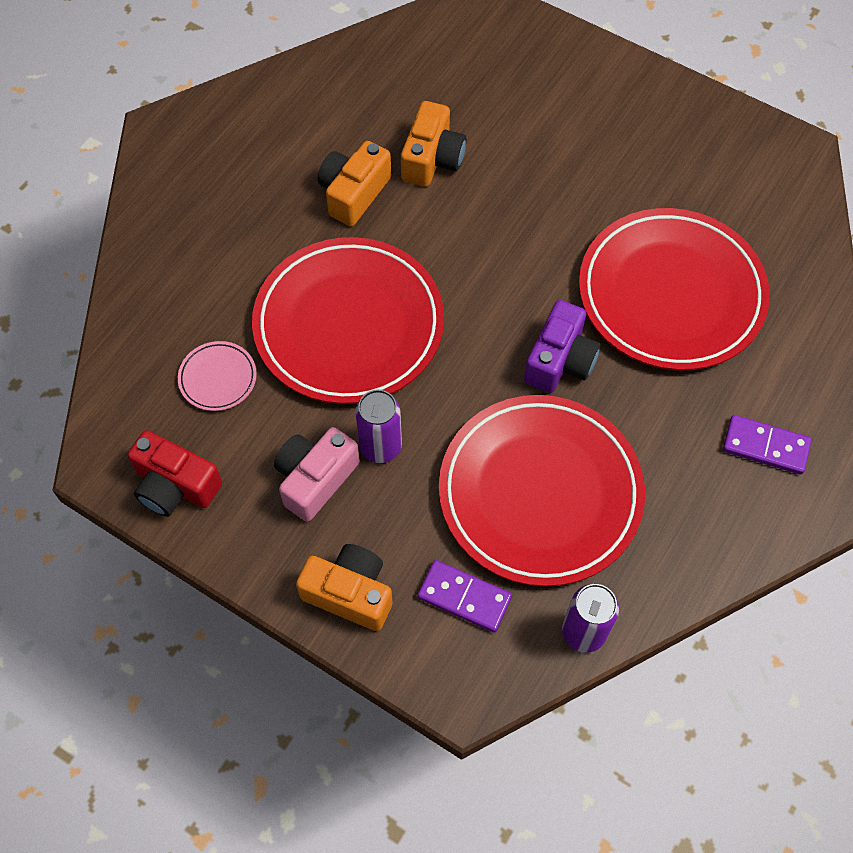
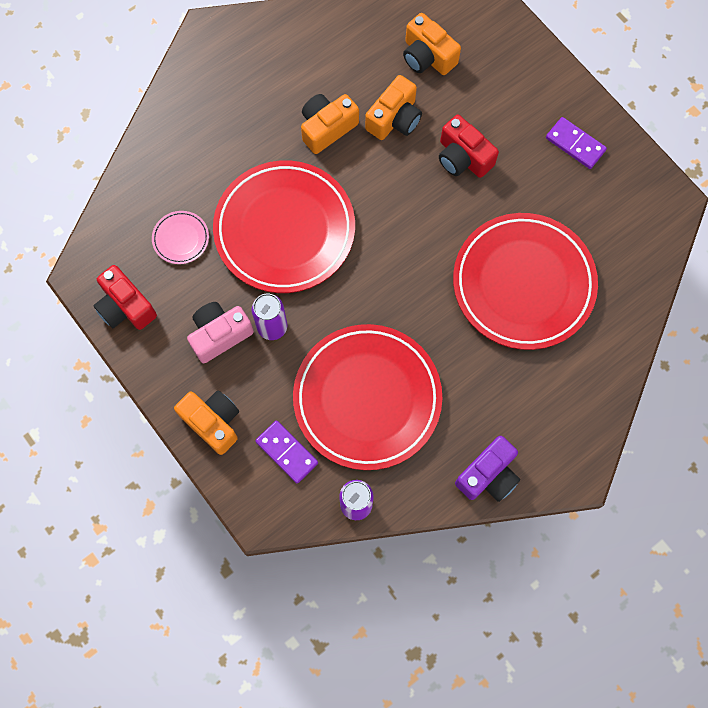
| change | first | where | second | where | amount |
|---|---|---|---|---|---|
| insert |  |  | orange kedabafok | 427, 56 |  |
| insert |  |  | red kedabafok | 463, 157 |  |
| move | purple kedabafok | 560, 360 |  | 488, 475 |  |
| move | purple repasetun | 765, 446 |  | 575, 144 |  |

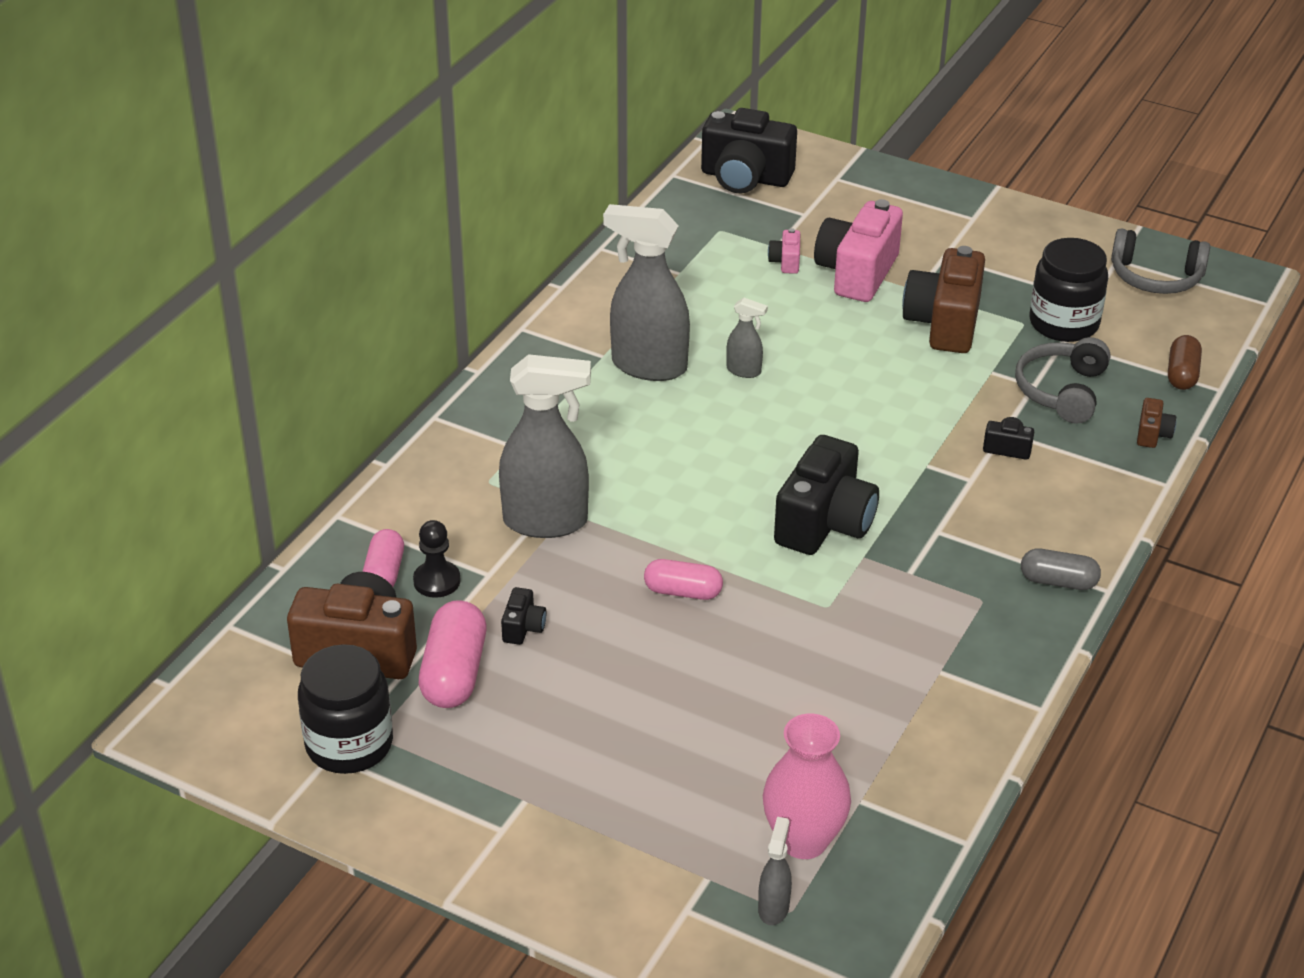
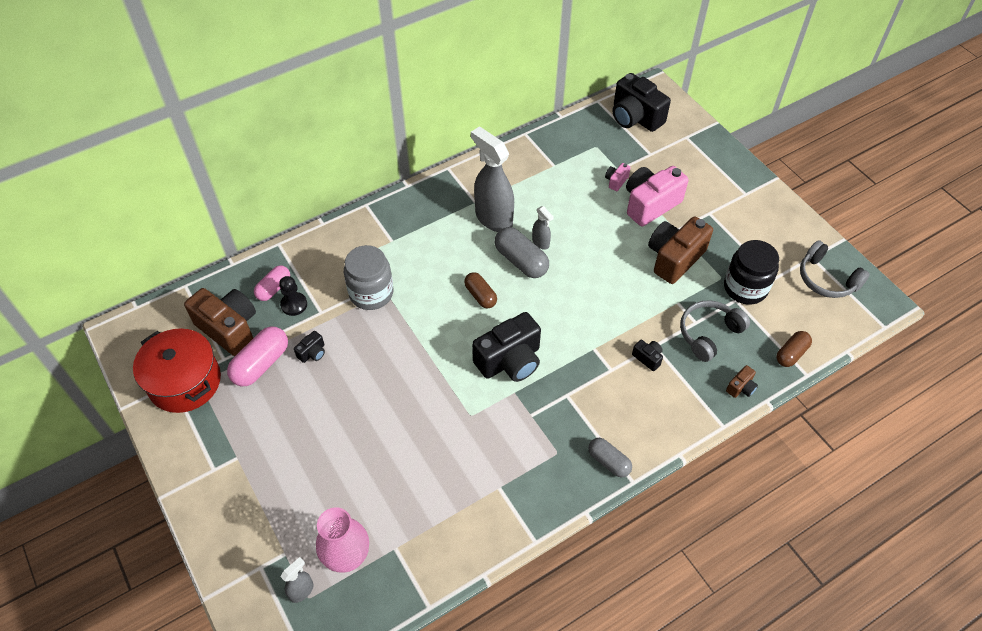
| change | first | where | second | where | amount |
|---|---|---|---|---|---|
| replace | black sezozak | 349, 744 | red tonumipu | 185, 382 |  |
| replace | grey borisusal | 546, 522 | grey sezozak | 371, 293 |  |
| insert |  |  | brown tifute | 480, 295 |  |
| insert |  |  | grey tifute | 521, 261 |  |
| delete | pink tifute | 683, 591 |  |  |  |

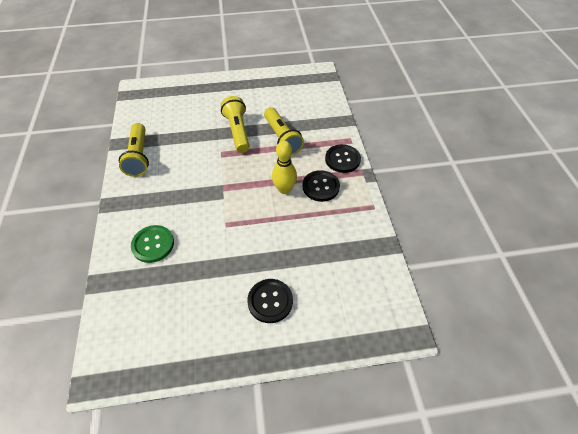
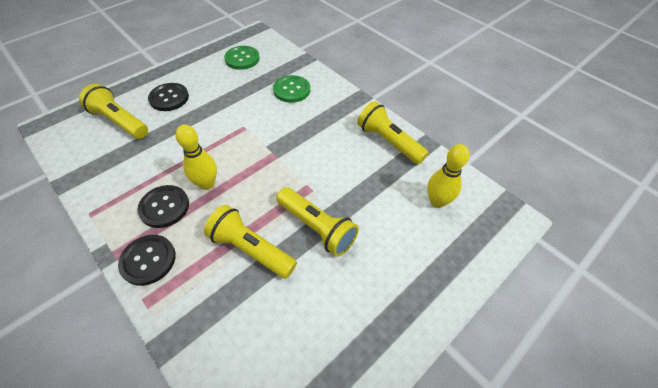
| change | first | where | second | where | amount |
|---|---|---|---|---|---|
| insert |  |  | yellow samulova | 120, 122 |  |
| insert |  |  | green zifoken | 242, 59 |  |
| insert |  |  | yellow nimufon | 437, 201 |  |

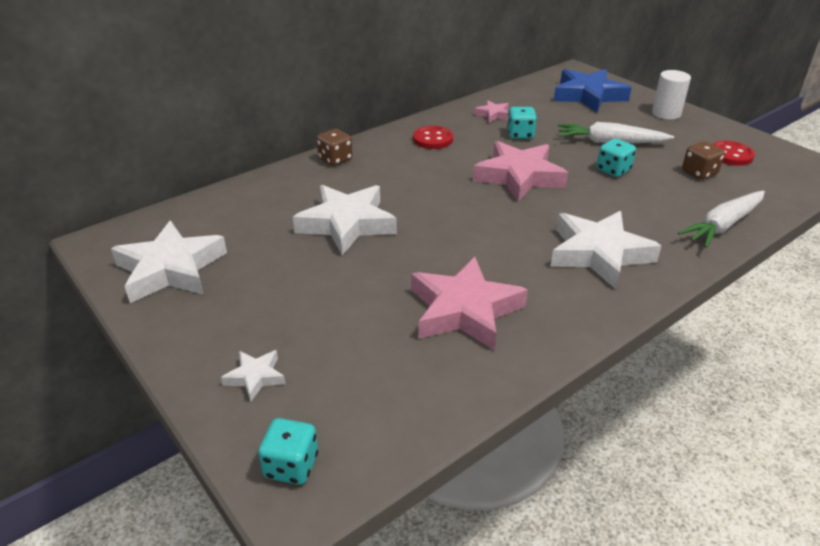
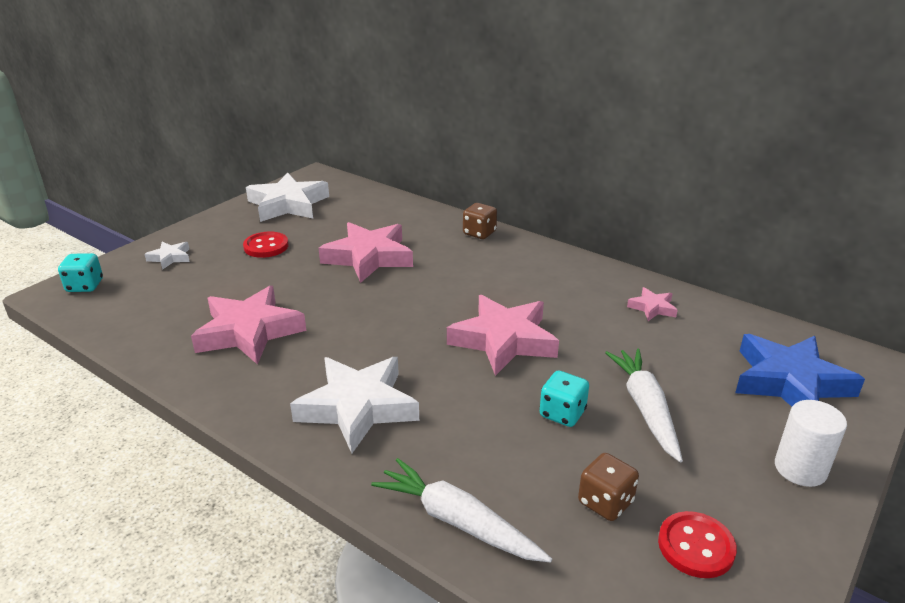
| change | first | where | second | where | amount |
|---|---|---|---|---|---|
| move | red zifoken | 433, 139 |  | 266, 246 |  |
| recolor | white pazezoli | 346, 224 | pink pazezoli | 368, 257 |  |
| delete | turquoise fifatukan | 520, 134 |  |  |  |

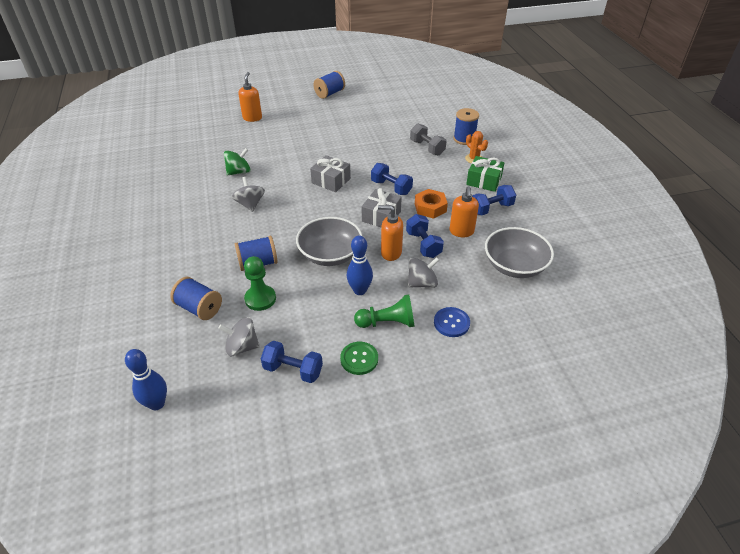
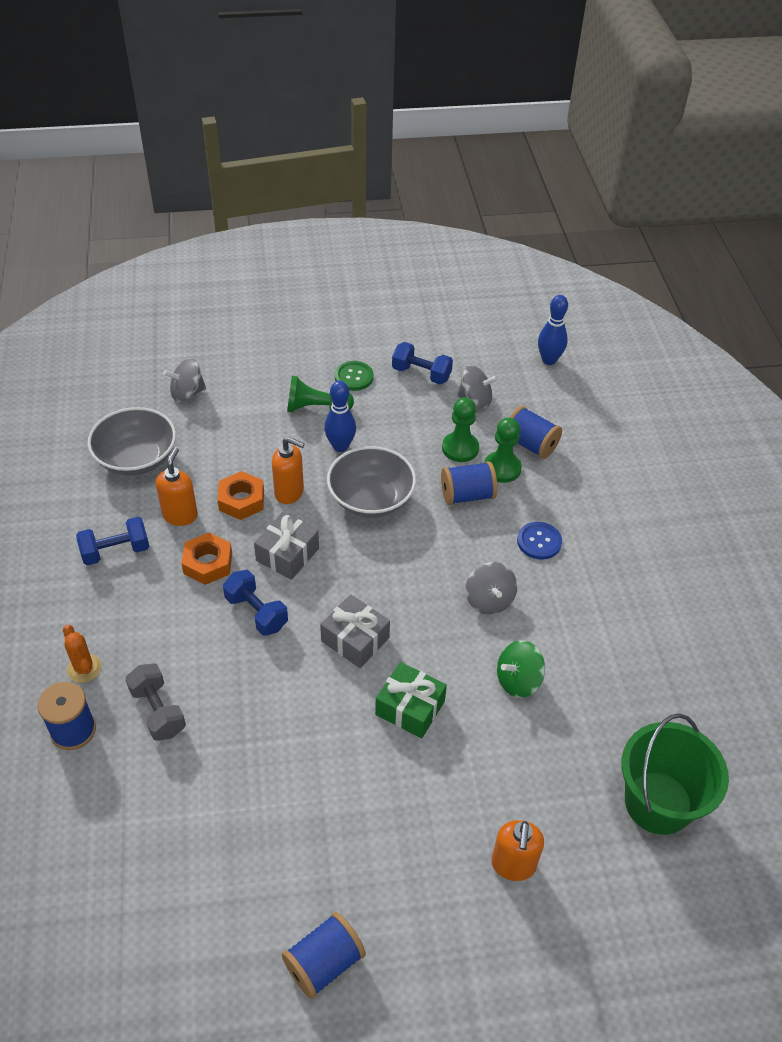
| change | first | where | second | where | amount |
|---|---|---|---|---|---|
| move | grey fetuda | 422, 283 |  | 187, 393 |  |
| replace | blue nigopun | 423, 244 | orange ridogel | 241, 500 |  |
| move | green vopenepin | 484, 181 |  | 410, 708 |  |
| insert |  |  | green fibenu | 502, 468 |  |
| move | blue zifoken | 451, 323 |  | 539, 542 |  |
| insert |  |  | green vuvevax | 658, 802 |  |

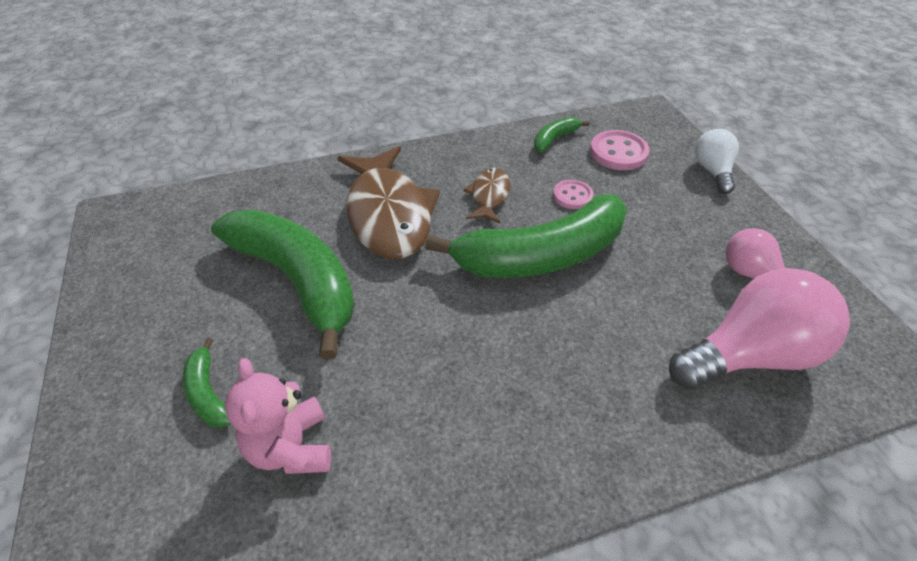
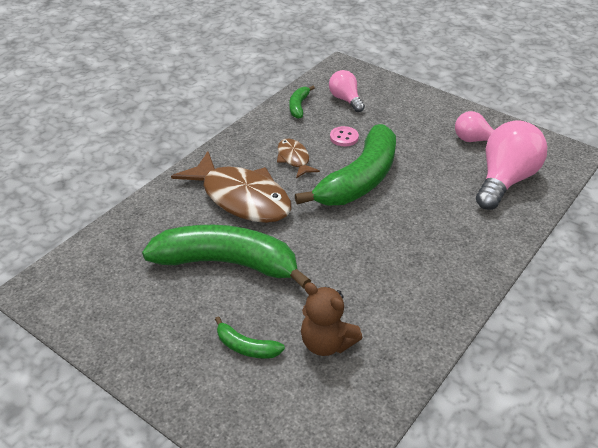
| change | first | where | second | where | amount |
|---|---|---|---|---|---|
| recolor | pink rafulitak | 291, 448 | brown rafulitak | 326, 343 |  |
| replace | pink zifoken | 618, 152 | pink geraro | 345, 99 |  |
| delete | white geraro | 712, 171 |  |  |  |

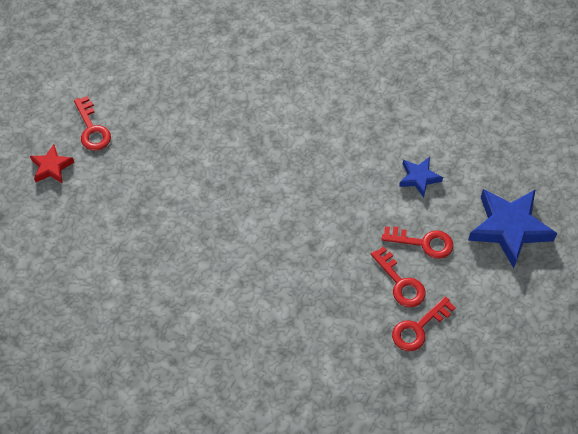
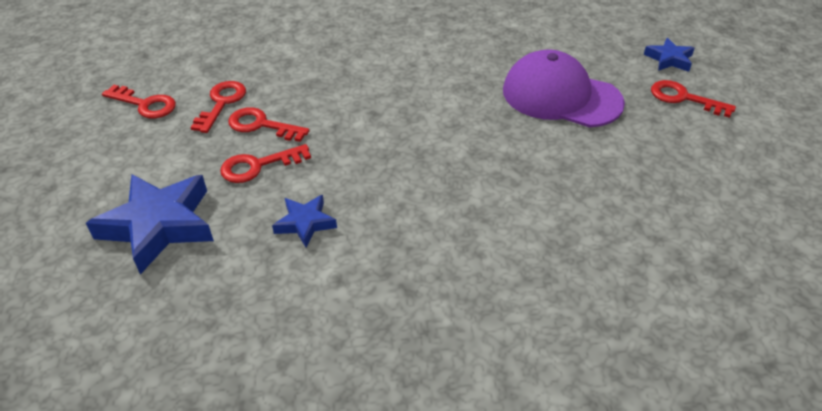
| change | first | where | second | where | amount |
|---|---|---|---|---|---|
| insert |  |  | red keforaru | 145, 104 |  |
| insert |  |  | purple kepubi | 561, 96 |  |
| recolor | red pazezoli | 52, 167 | blue pazezoli | 669, 59 |  |

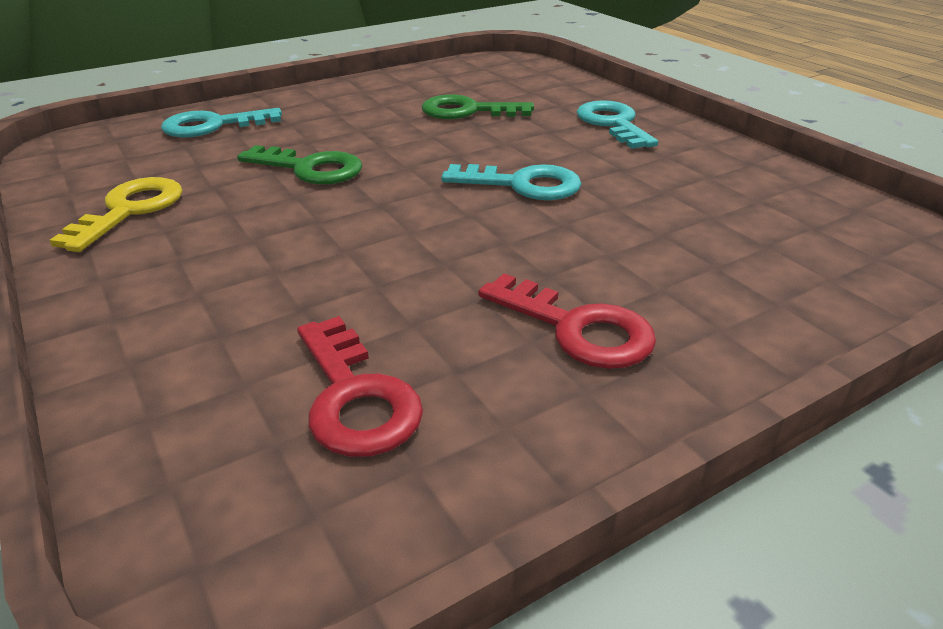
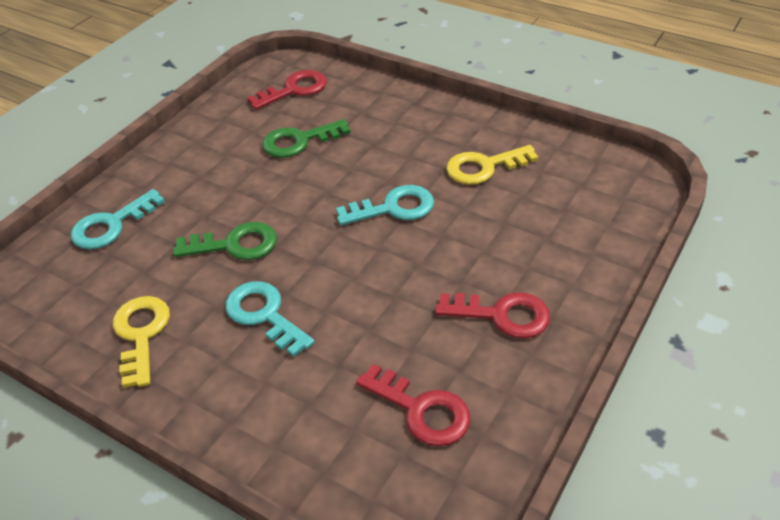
| change | first | where | second | where | amount |
|---|---|---|---|---|---|
| move | turquoise keforaru | 613, 124 |  | 264, 315 |  |
| insert |  |  | red keforaru | 294, 90 |  |
| insert |  |  | yellow keforaru | 484, 167 |  |

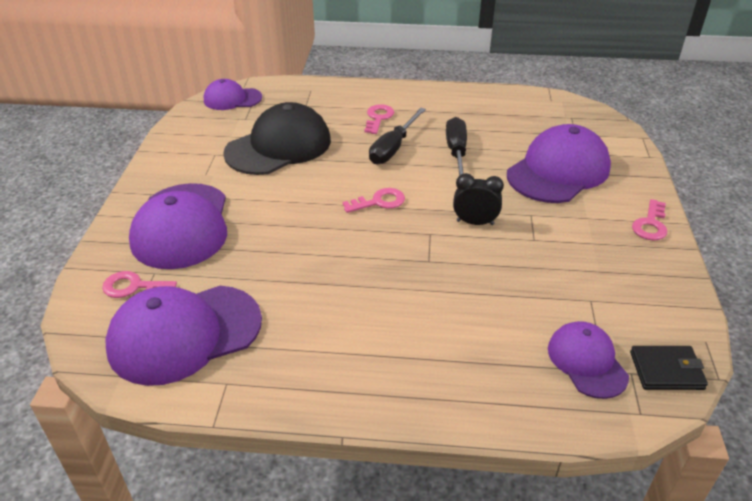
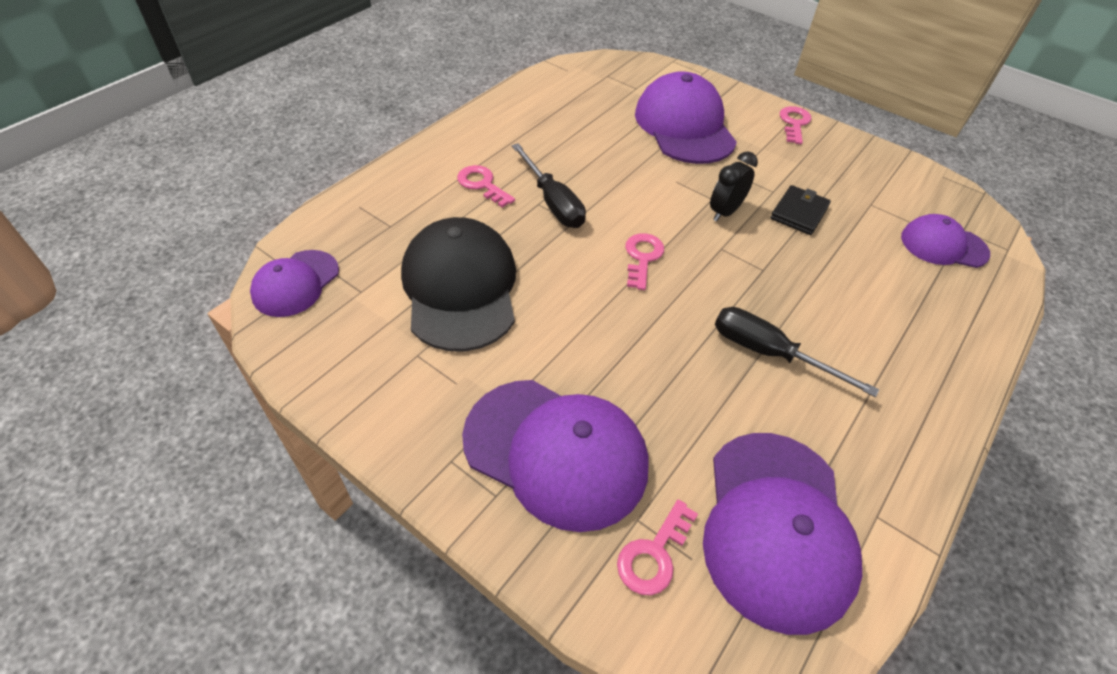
| change | first | where | second | where | amount |
|---|---|---|---|---|---|
| move | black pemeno | 456, 153 |  | 769, 353 |  |
| move | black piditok | 666, 370 |  | 799, 213 |  |
| rotate | pink keforaru | 650, 224 |  | 794, 123 | 135 degrees counterclockwise |

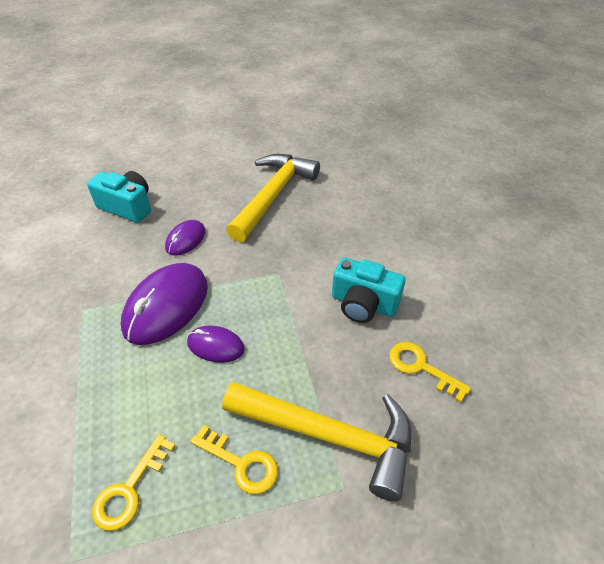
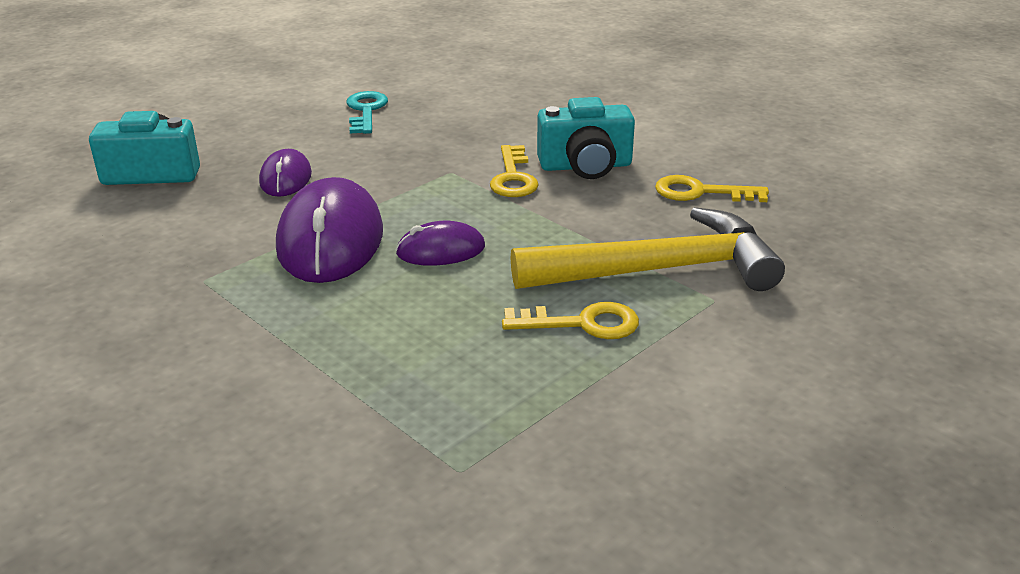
| change | first | where | second | where | amount |
|---|---|---|---|---|---|
| replace | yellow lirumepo | 273, 195 | turquoise keforaru | 366, 111 |  |
| move | yellow keforaru | 130, 489 |  | 513, 177 |  |

